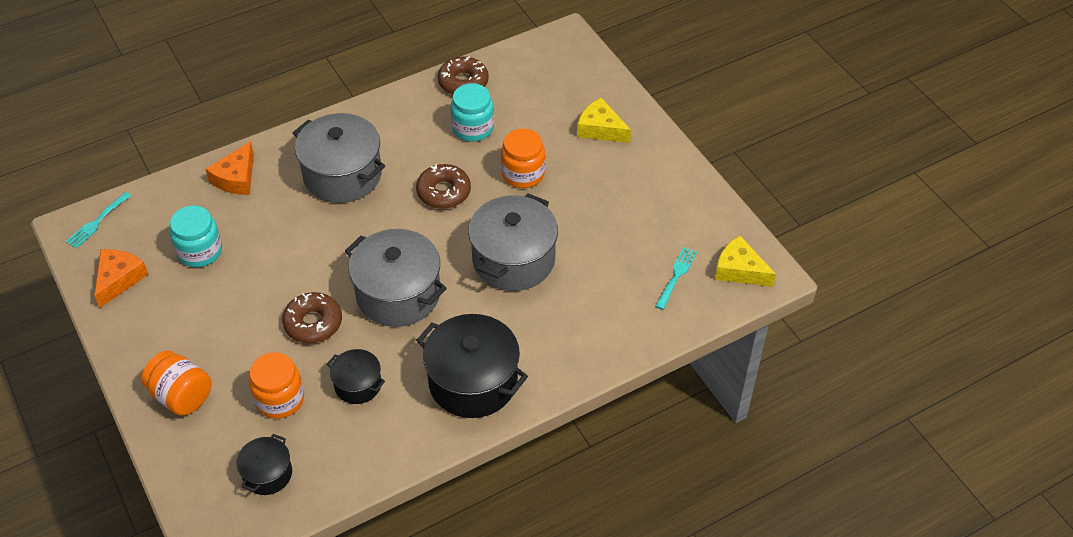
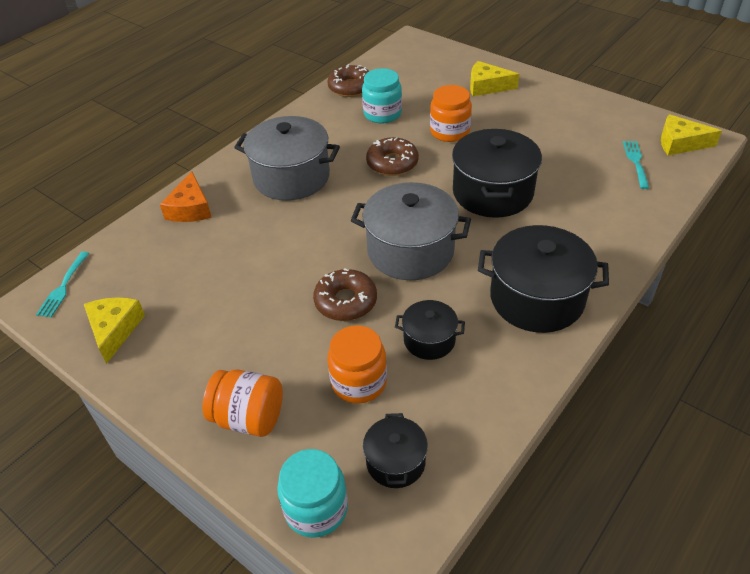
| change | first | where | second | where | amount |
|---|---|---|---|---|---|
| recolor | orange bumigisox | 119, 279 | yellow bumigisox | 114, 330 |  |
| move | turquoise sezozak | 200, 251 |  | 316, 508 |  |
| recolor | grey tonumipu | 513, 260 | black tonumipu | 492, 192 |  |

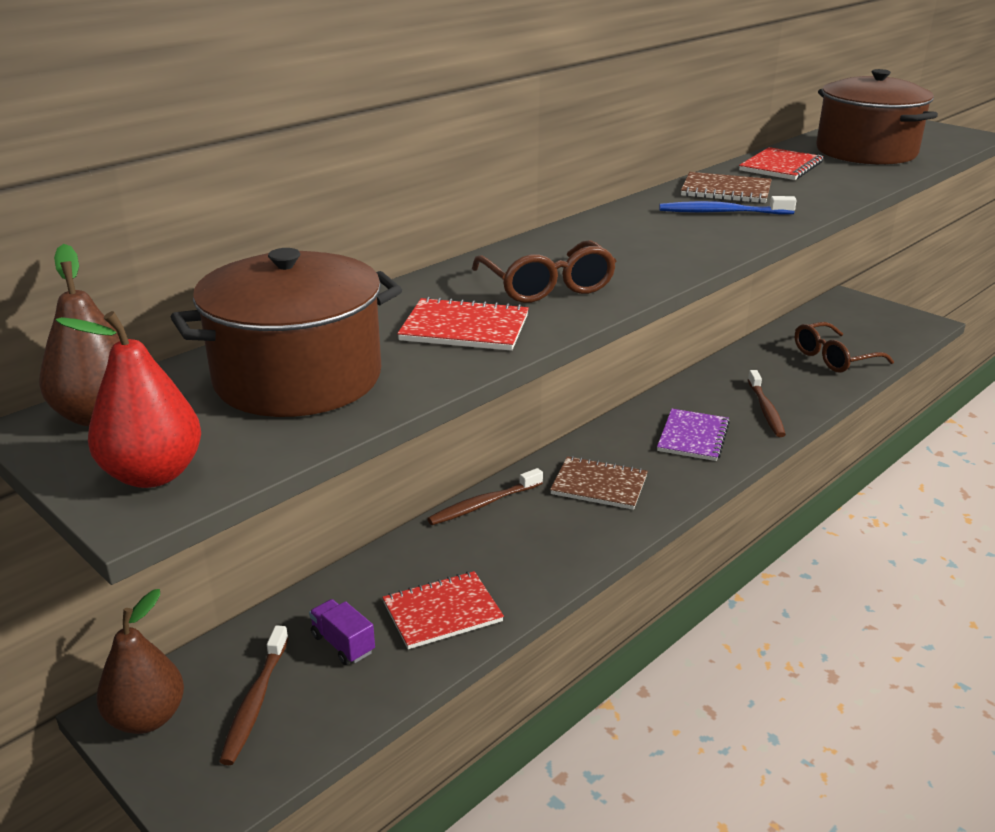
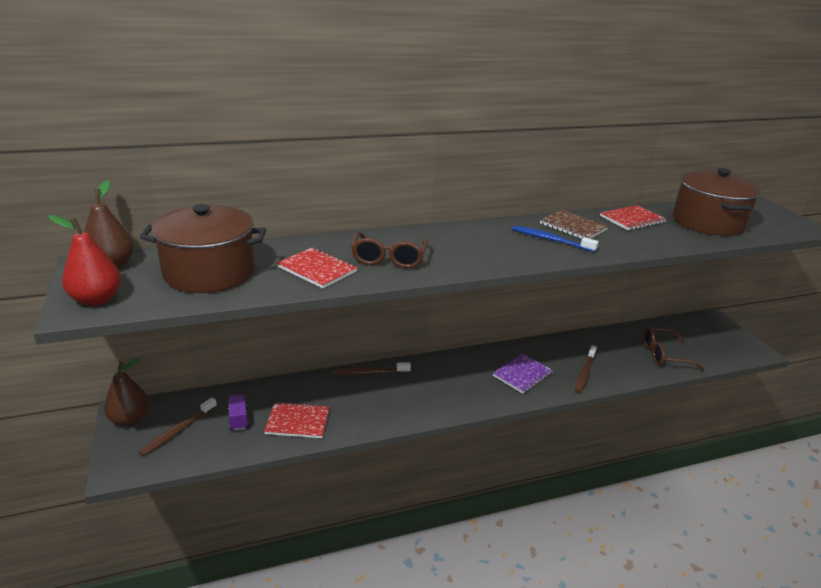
| change | first | where | second | where | amount |
|---|---|---|---|---|---|
| delete | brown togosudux | 599, 485 |  |  |  |

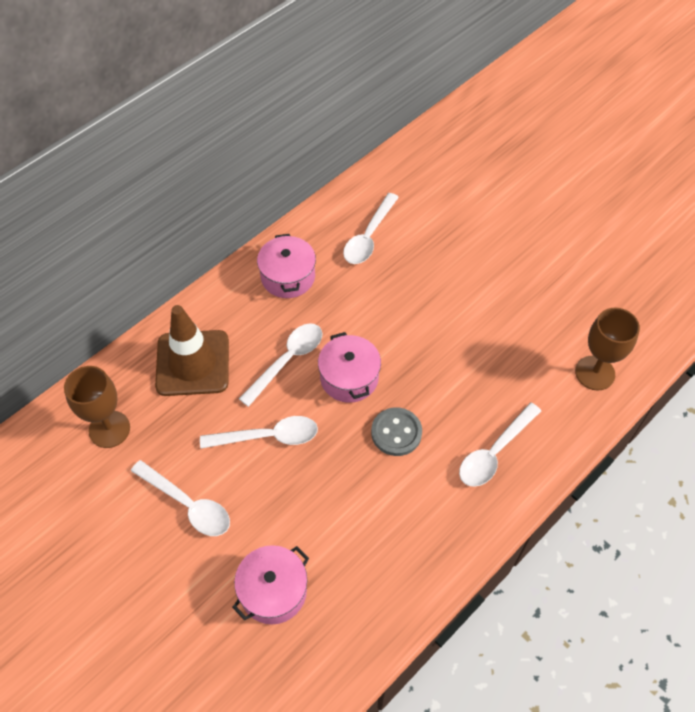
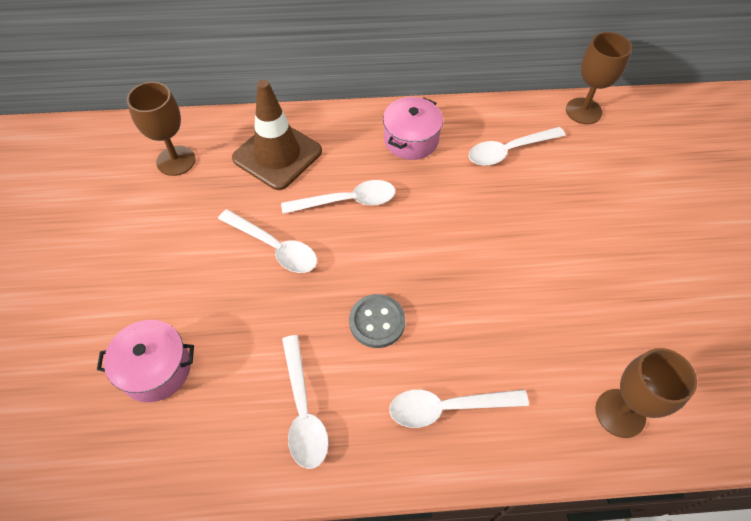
| change | first | where | second | where | amount |
|---|---|---|---|---|---|
| move | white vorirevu | 188, 505 |  | 303, 411 |  |
| insert |  |  | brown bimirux | 583, 111 |  |
| delete | pink tonumipu | 349, 378 |  |  |  |

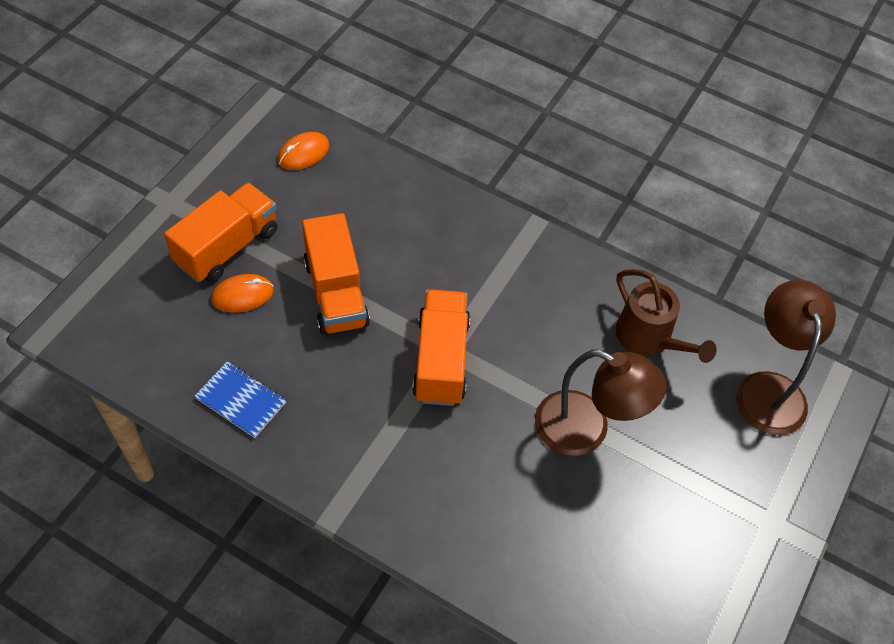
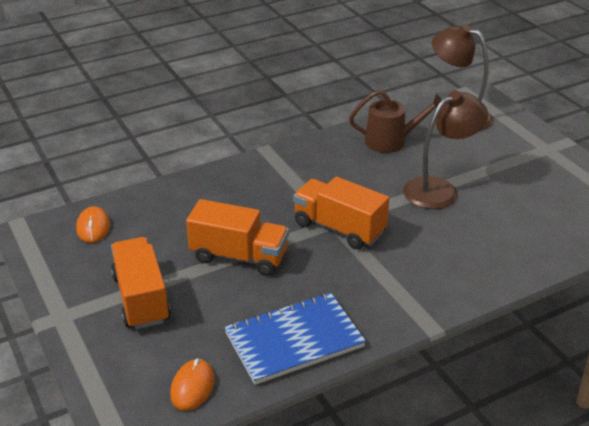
| change | first | where | second | where | amount |
|---|---|---|---|---|---|
| move | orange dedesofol | 242, 295 |  | 192, 387 |  |
| resize | blue togosudux | 241, 400 |  | 294, 340 | x1.73 |

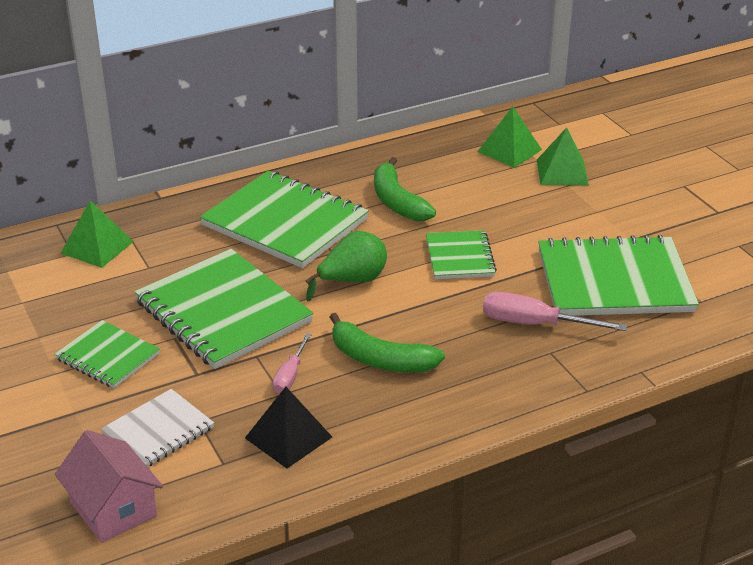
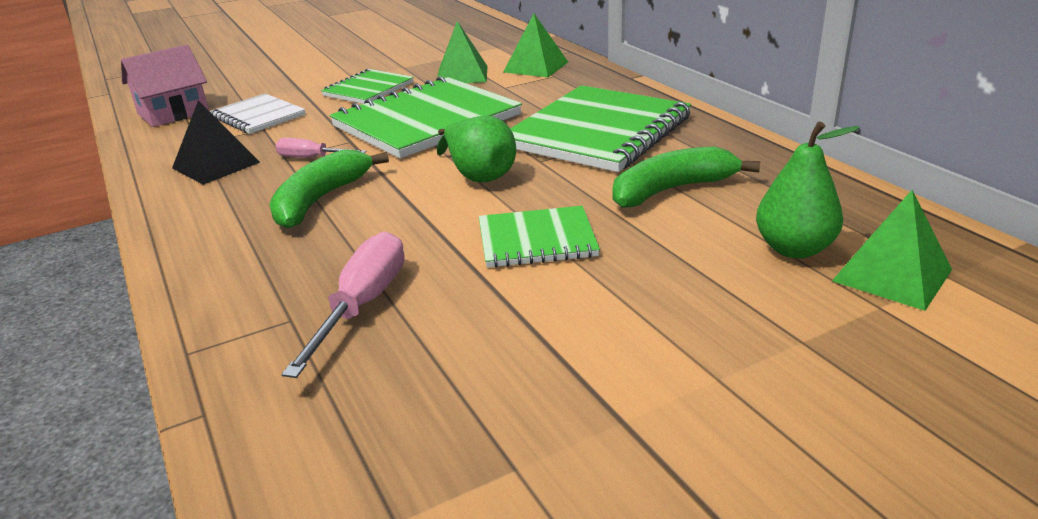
| change | first | where | second | where | amount |
|---|---|---|---|---|---|
| move | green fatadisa | 562, 172 |  | 462, 75 |  |
| insert |  |  | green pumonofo | 794, 249 |  |
| delete | green togosudux | 614, 280 |  |  |  |

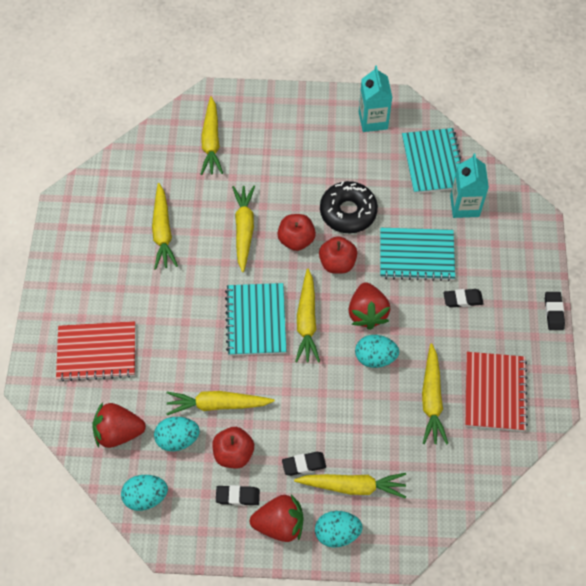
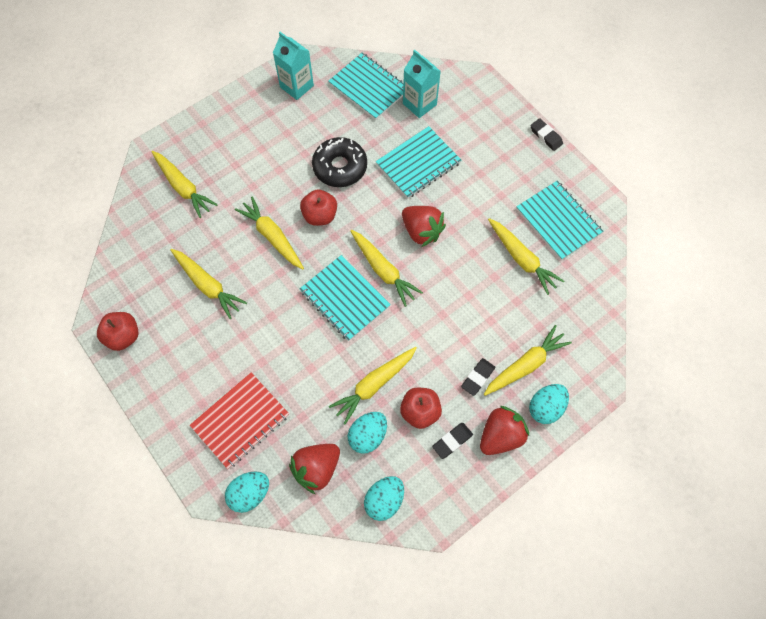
| change | first | where | second | where | amount |
|---|---|---|---|---|---|
| move | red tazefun | 337, 263 |  | 123, 336 |  |
| move | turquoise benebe | 375, 357 |  | 250, 493 |  |
| recolor | red togosudux | 494, 392 | turquoise togosudux | 558, 221 |  |
| delete | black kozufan | 462, 299 |  |  |  |

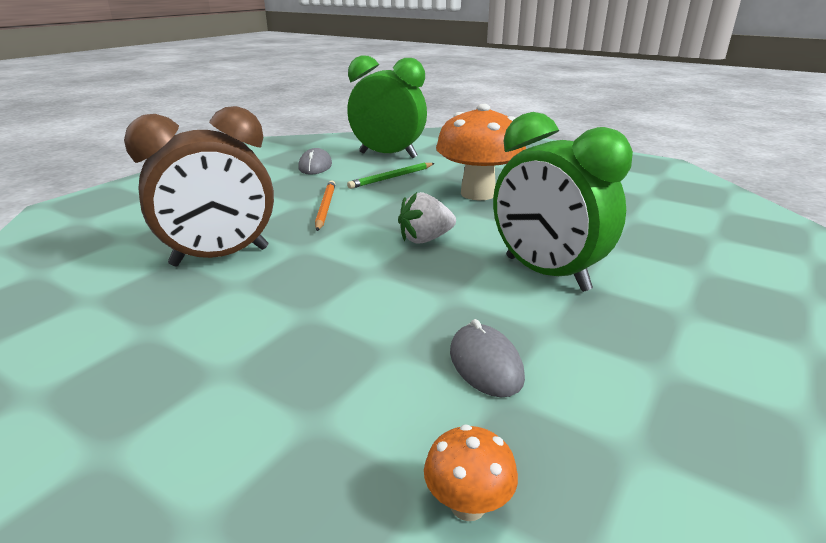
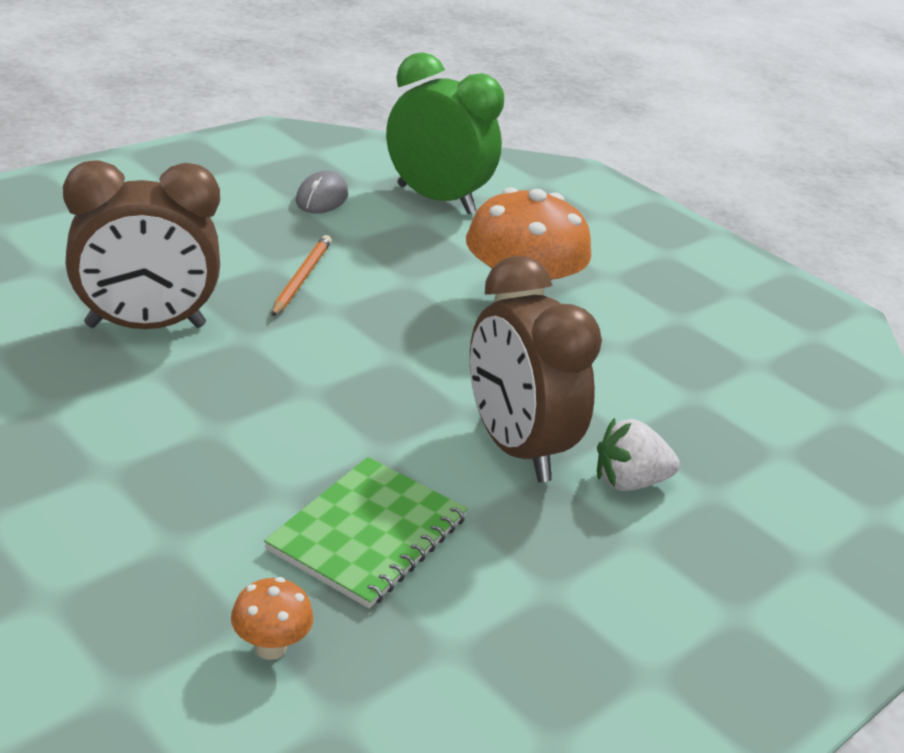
| change | first | where | second | where | amount |
|---|---|---|---|---|---|
| replace | grey dedesofol | 485, 364 | green togosudux | 368, 534 |  |
| recolor | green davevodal | 546, 273 | brown davevodal | 515, 447 |  |
| move | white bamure | 425, 239 |  | 629, 482 |  |
| delete | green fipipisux | 392, 178 |  |  |  |

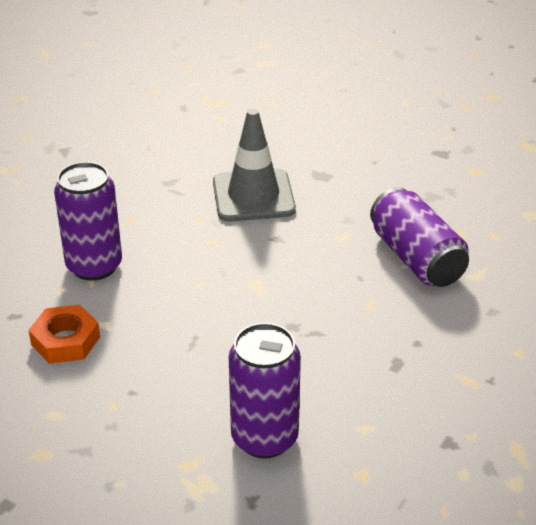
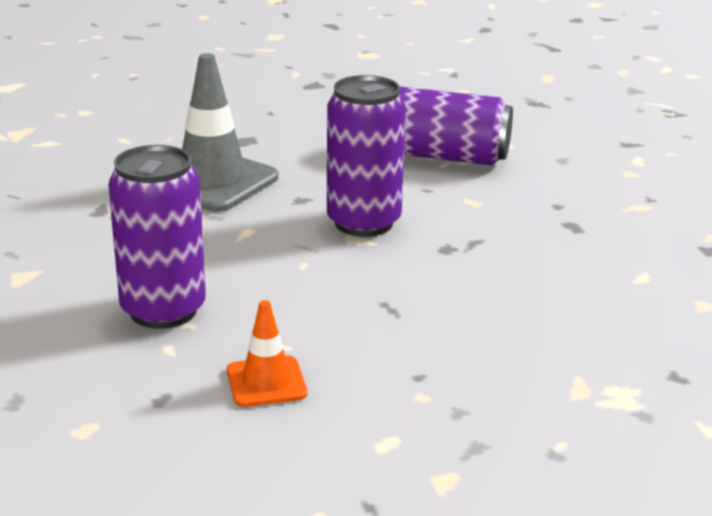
| change | first | where | second | where | amount |
|---|---|---|---|---|---|
| replace | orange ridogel | 65, 341 | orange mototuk | 266, 382 |  |
| move | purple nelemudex | 264, 438 |  | 363, 222 |  |

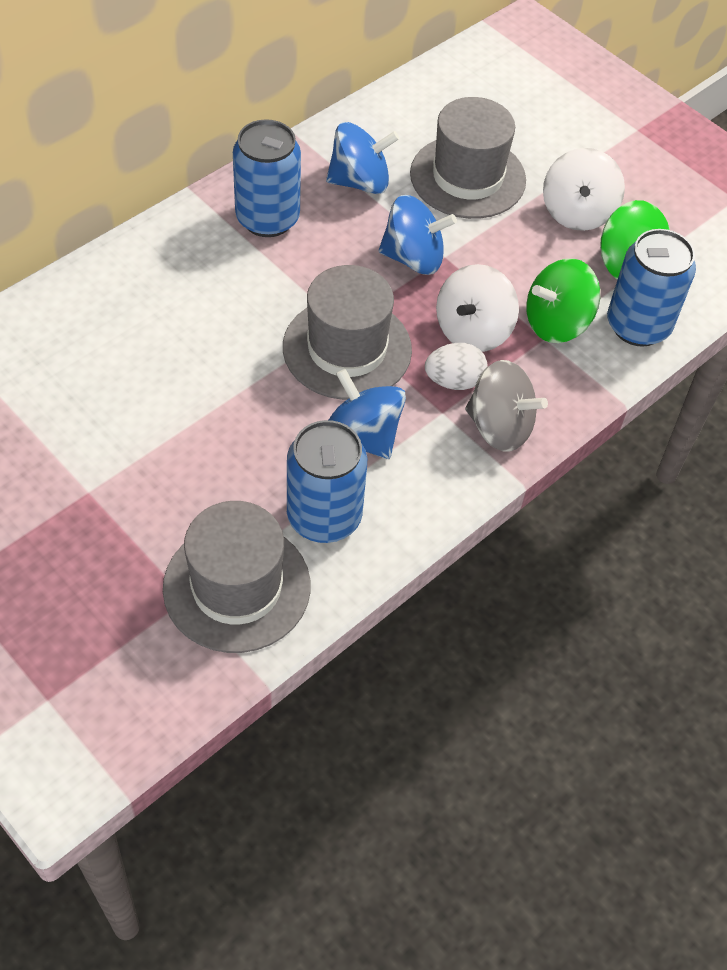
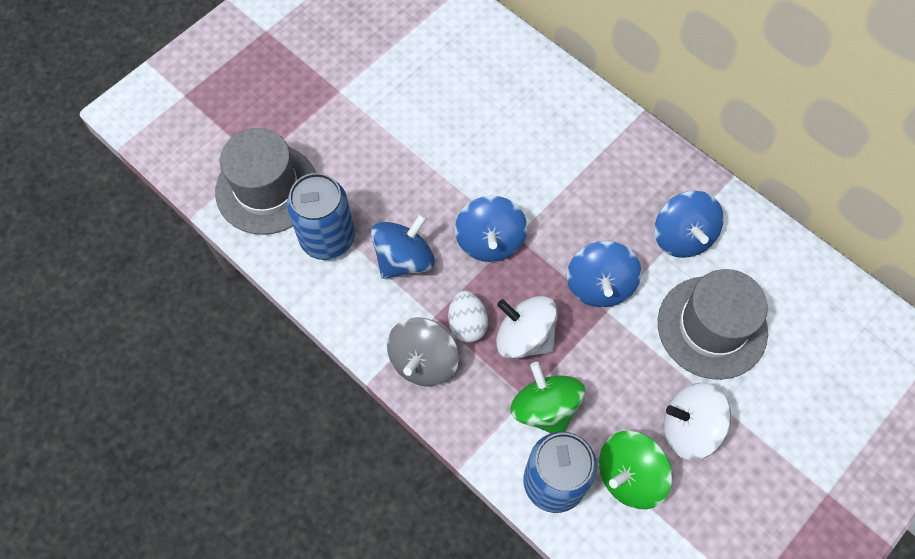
| change | first | where | second | where | amount |
|---|---|---|---|---|---|
| replace | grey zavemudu | 347, 348 | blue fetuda | 490, 241 |  |
| delete | blue nelemudex | 267, 219 |  |  |  |

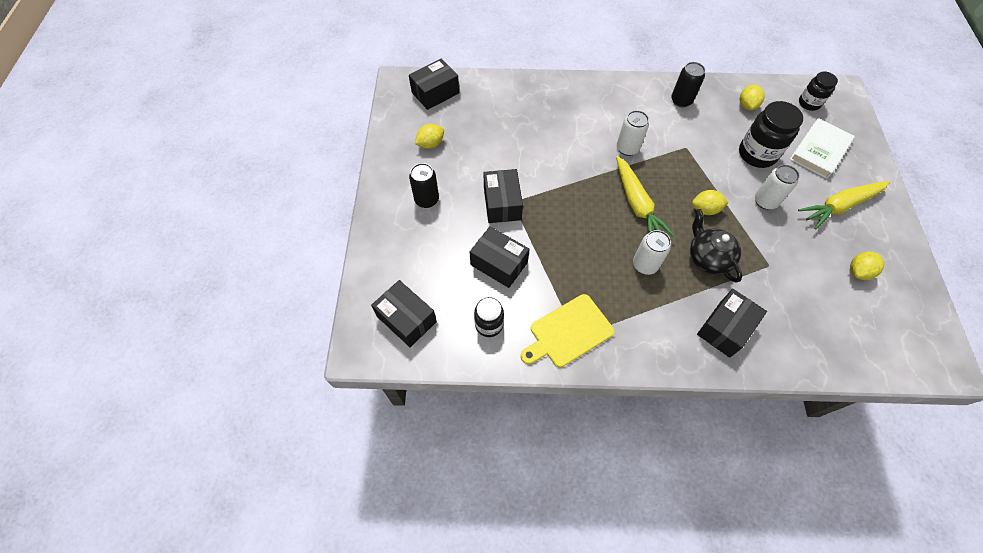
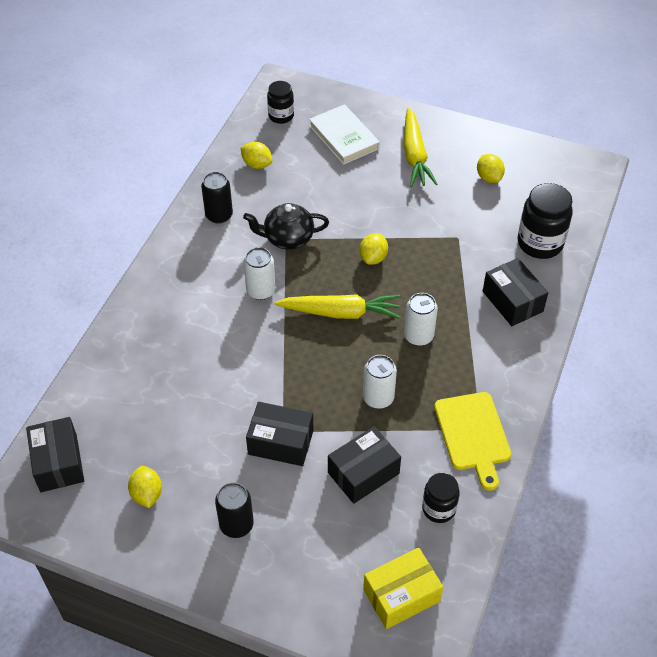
| change | first | where | second | where | amount |
|---|---|---|---|---|---|
| move | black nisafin | 708, 258 |  | 287, 238 |  |
| move | white nelemudex | 765, 201 |  | 378, 398 |  |
| recolor | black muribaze | 406, 319 | yellow muribaze | 401, 595 |  |
| move | black sezozak | 757, 154 |  | 540, 243 |  |

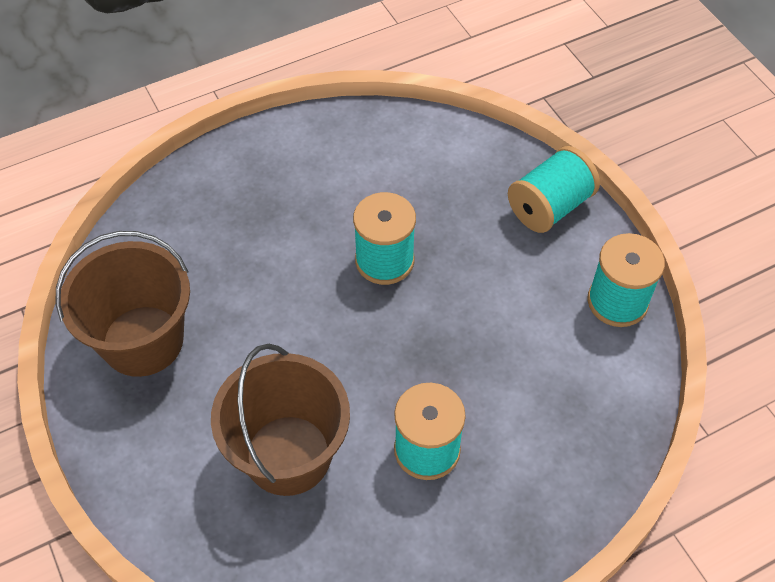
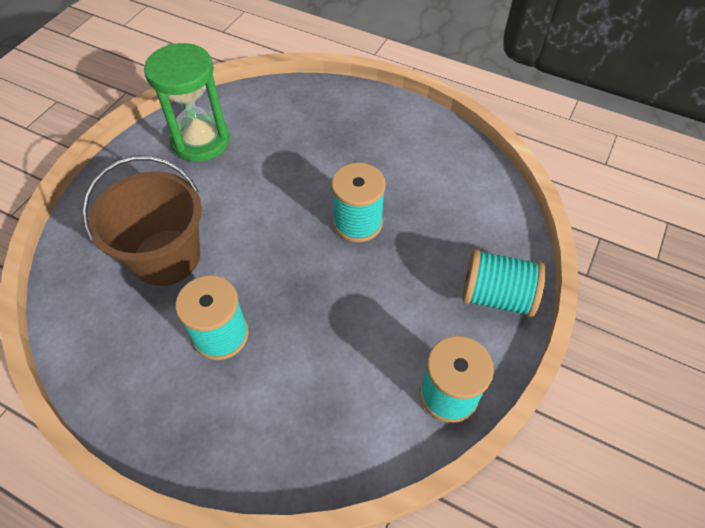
| change | first | where | second | where | amount |
|---|---|---|---|---|---|
| replace | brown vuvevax | 143, 341 | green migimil | 201, 141 |  |

